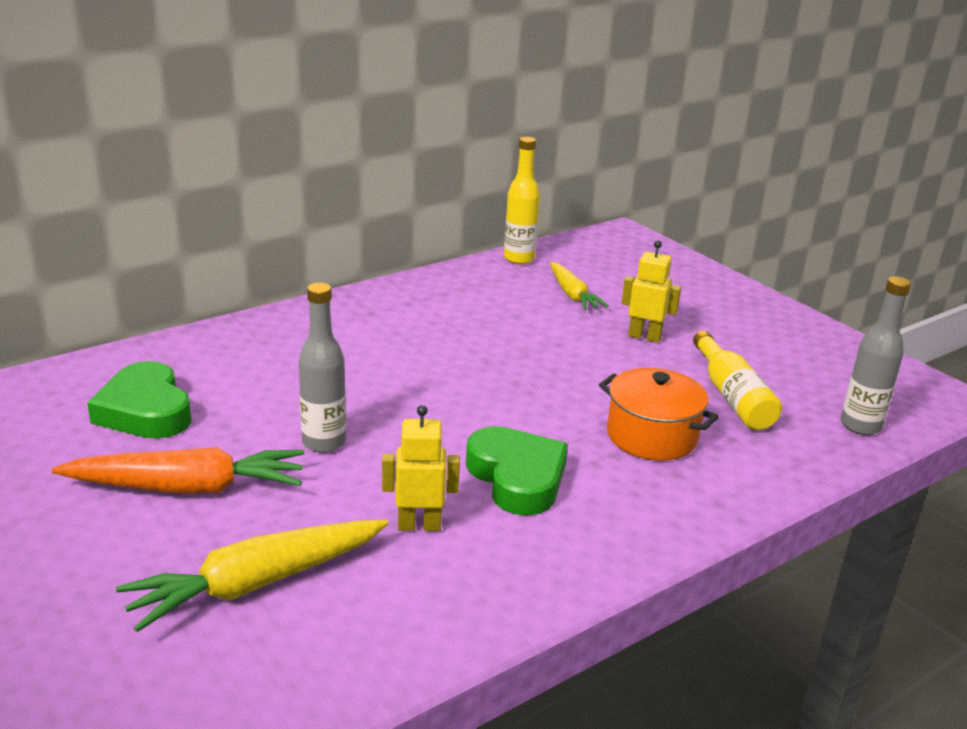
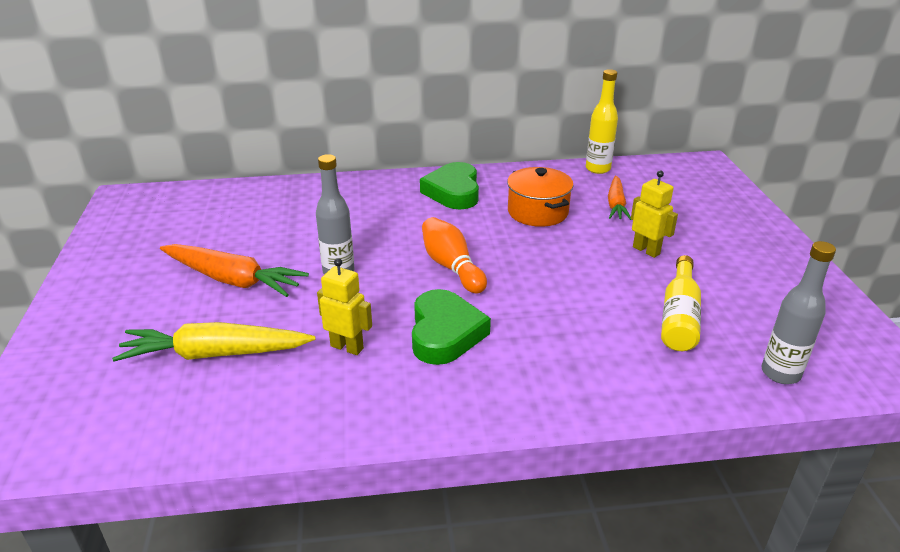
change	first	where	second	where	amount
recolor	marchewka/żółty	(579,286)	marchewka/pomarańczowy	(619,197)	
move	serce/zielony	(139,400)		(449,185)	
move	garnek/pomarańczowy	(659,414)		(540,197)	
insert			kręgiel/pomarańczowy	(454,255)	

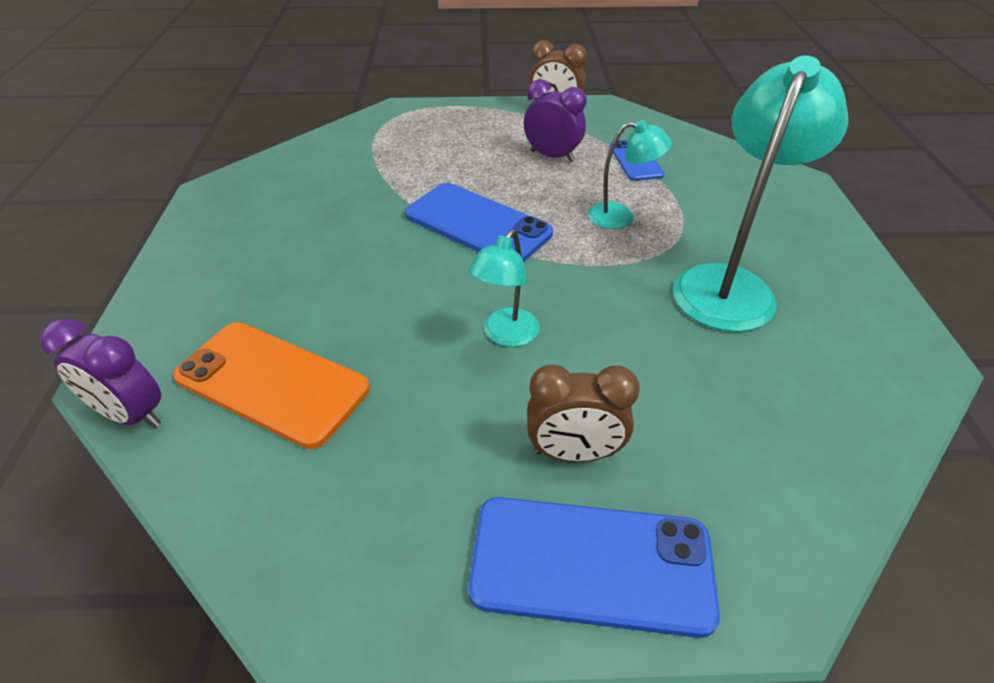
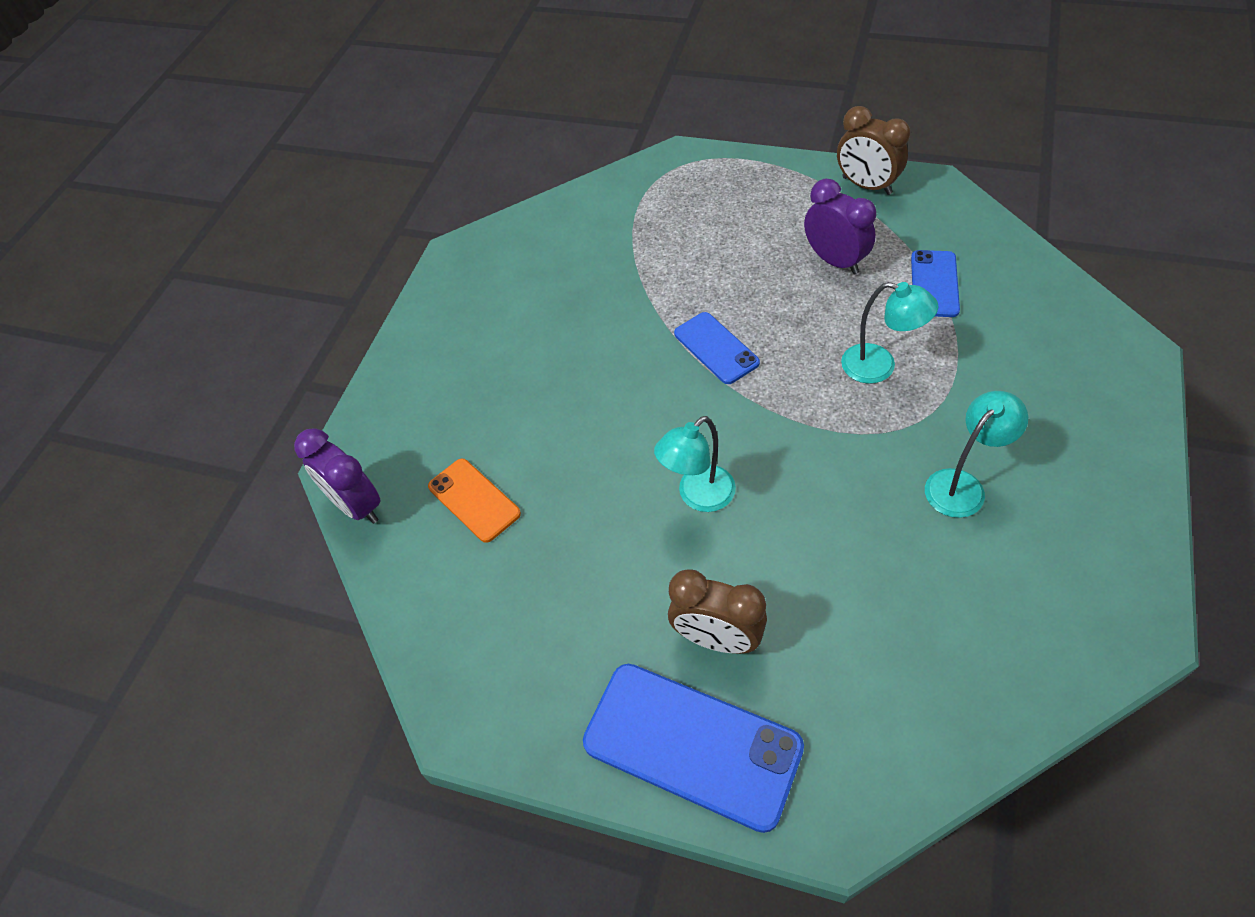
change	first	where	second	where	amount
resize	lampka/turkusowy	(761,193)		(976,454)	x0.53
resize	telefon/niebieski	(479,222)		(717,348)	x0.57
resize	telefon/pomarańczowy	(271,385)		(474,501)	x0.57

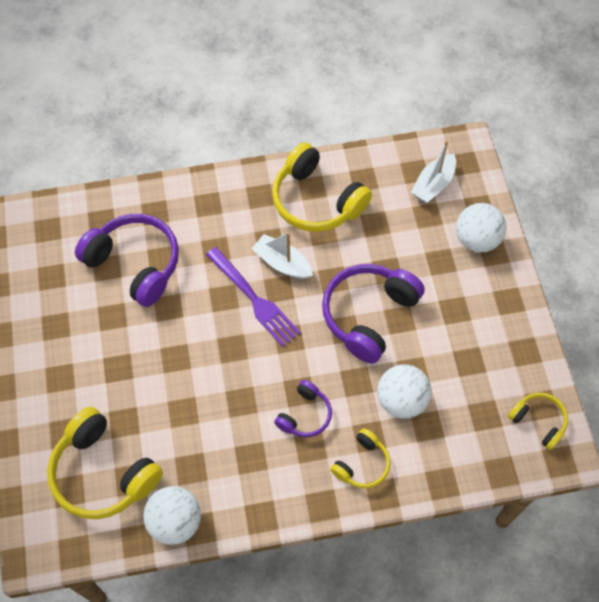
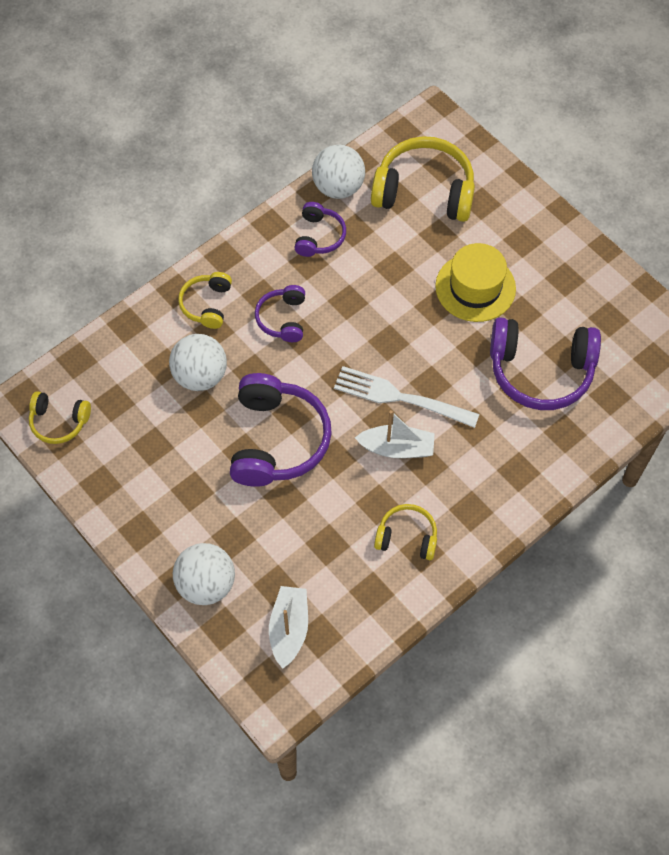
change	first	where	second	where	amount
resize	słuchawki/żółty	(322,187)		(405,532)	x0.54
recolor	widelec/fioletowy	(253,297)	widelec/biały	(407,397)	
insert			słuchawki/fioletowy	(320,229)	
insert			kapelusz/żółty	(475,282)	

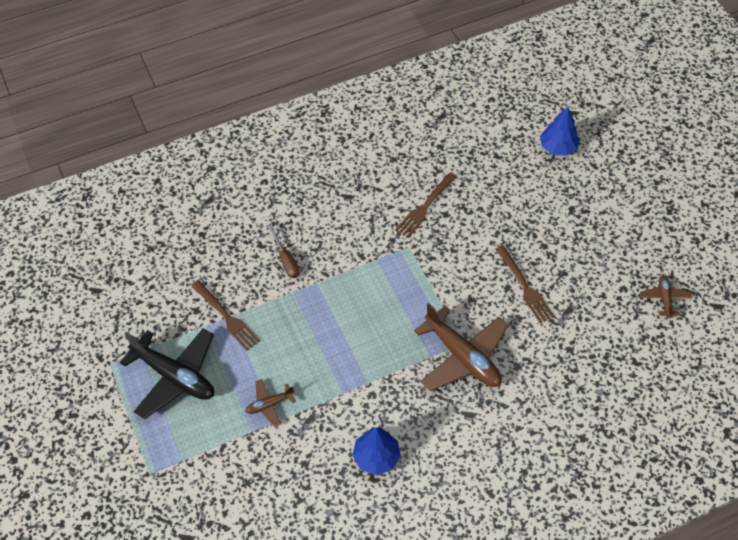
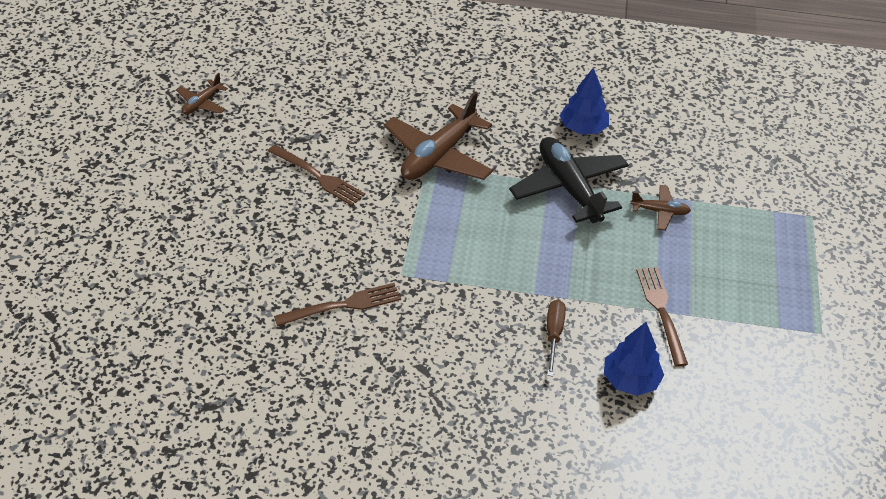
change	first	where	second	where	amount
move	drzewko/niebieski	(560,131)		(634,359)	
rotate	widelec/brązowy	(525,284)		(316,175)	120 degrees clockwise
rotate	samolot/brązowy	(461,347)		(438,135)	135 degrees counterclockwise
move	samolot/czarny	(166,373)		(569,180)	

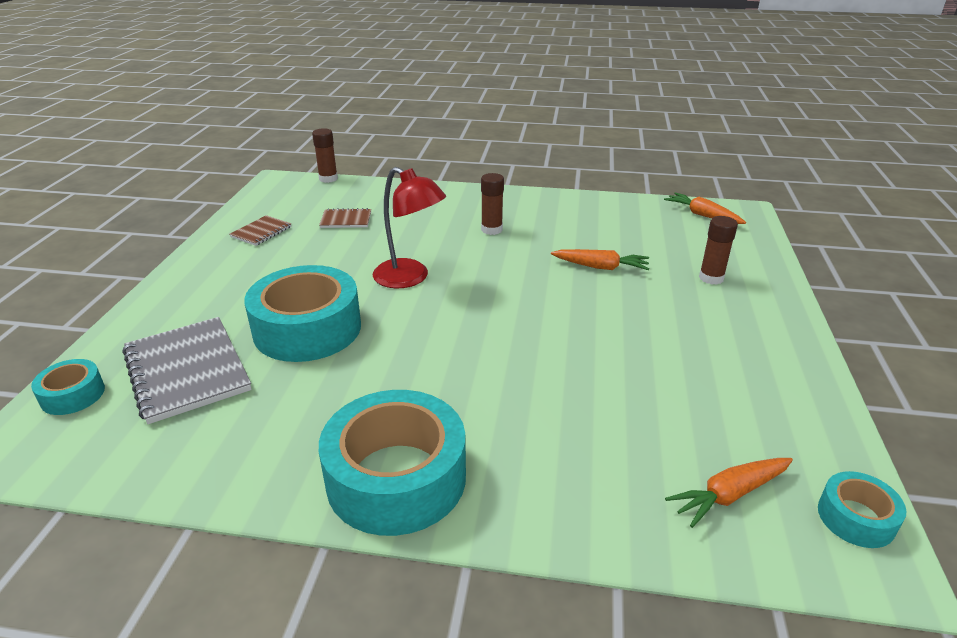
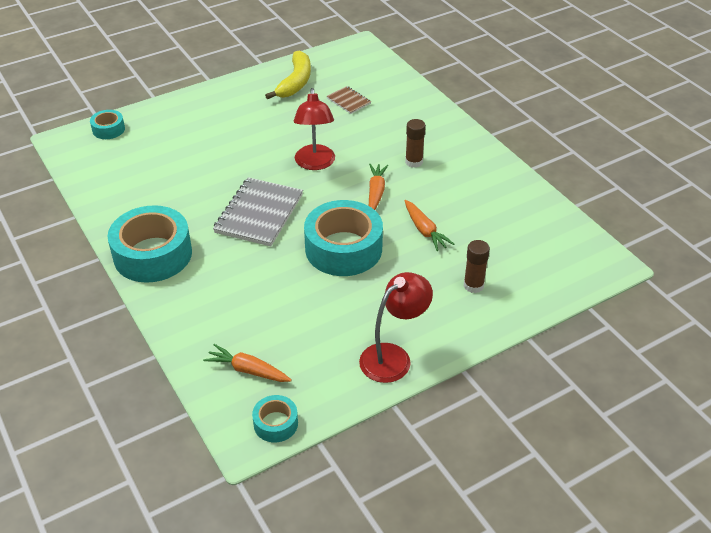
change	first	where	second	where	amount
delete	klej w sztyfcie/brązowy	(325,155)			
move	marchewka/pomarańczowy	(705,208)		(378,187)	
replace	zeszyt/brązowy	(261,230)	banan/żółty	(288,75)	
move	taśma klejąca/turkusowy	(302,313)		(343,238)	
move	zeszyt/szary	(187,370)		(258,211)	
insert			lampka/czerwony	(396,327)	

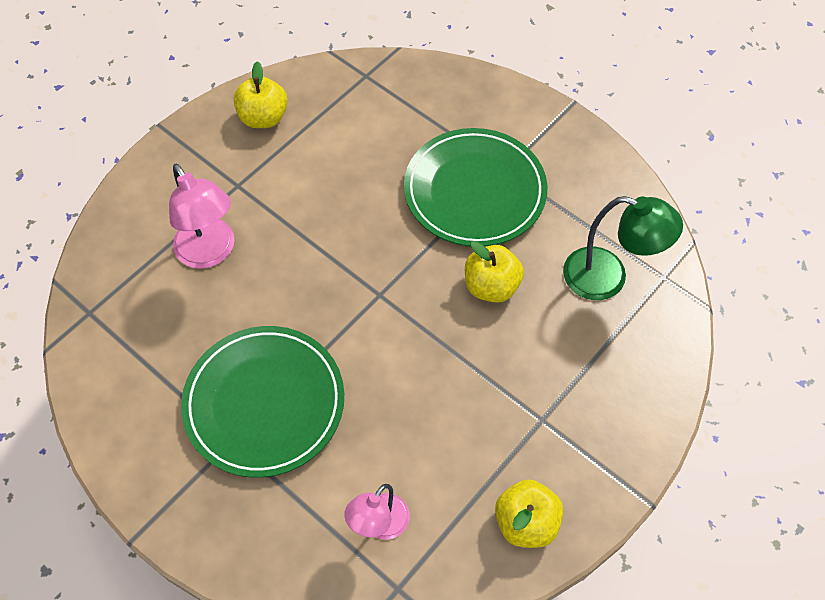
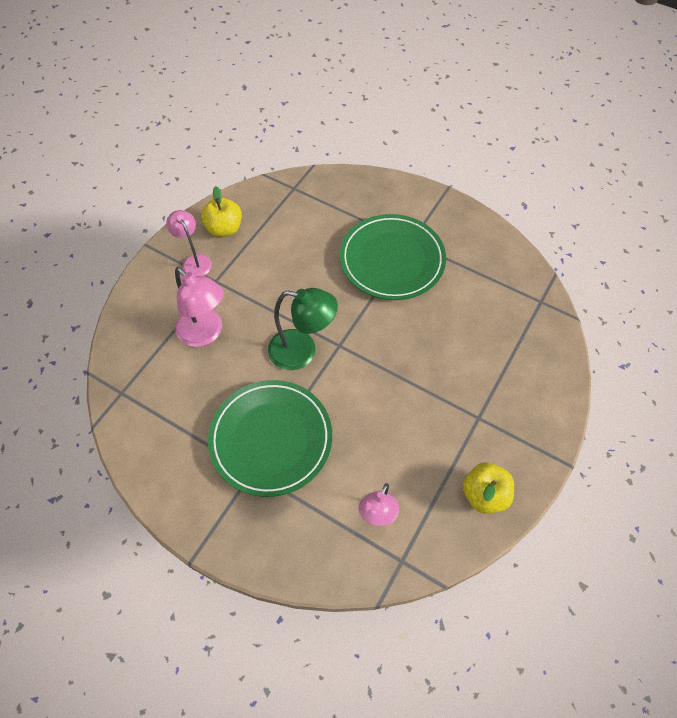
change	first	where	second	where	amount
move	lampka/zielony	(623,248)		(303,329)	
delete	jabłko/żółty	(494,272)			
insert			lampka/różowy	(189,243)	

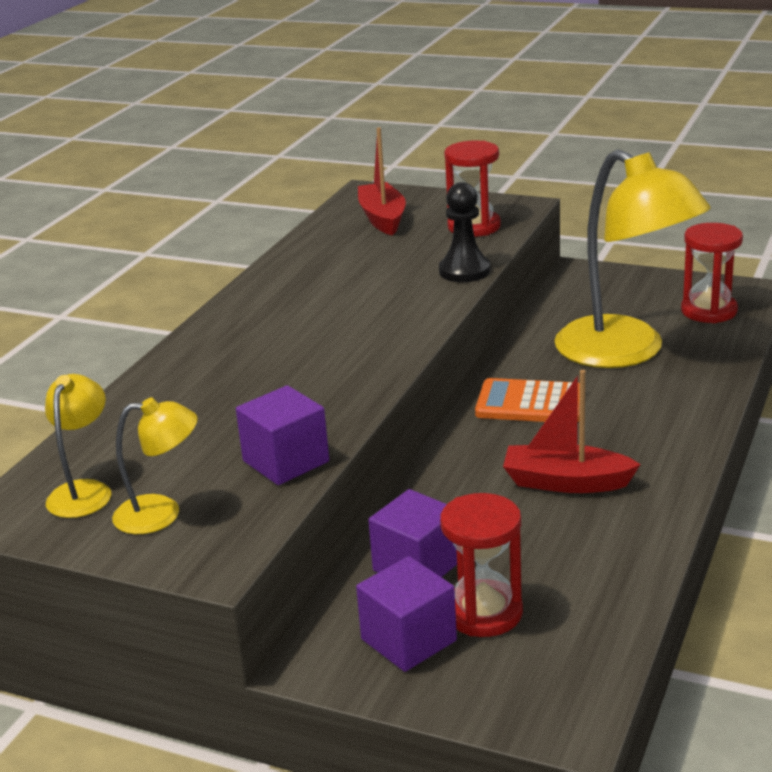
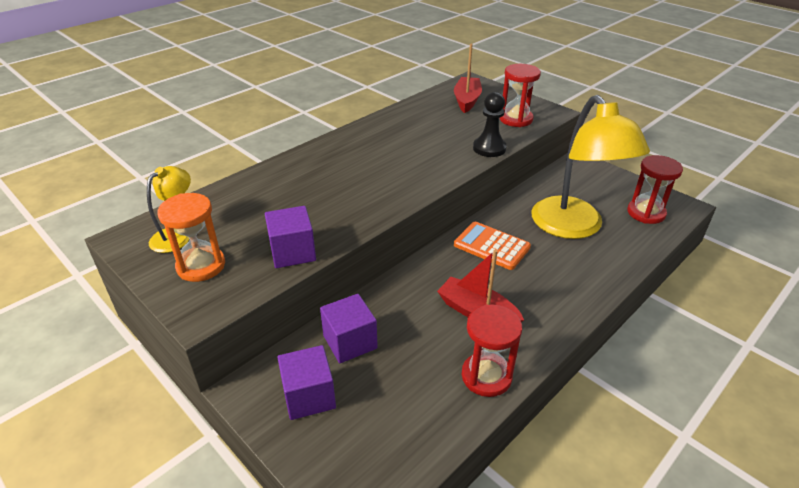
change	first	where	second	where	amount
replace	lampka/żółty	(155,465)	klepsydra/pomarańczowy	(191,237)	
move	klepsydra/czerwony	(481,565)		(492,350)	

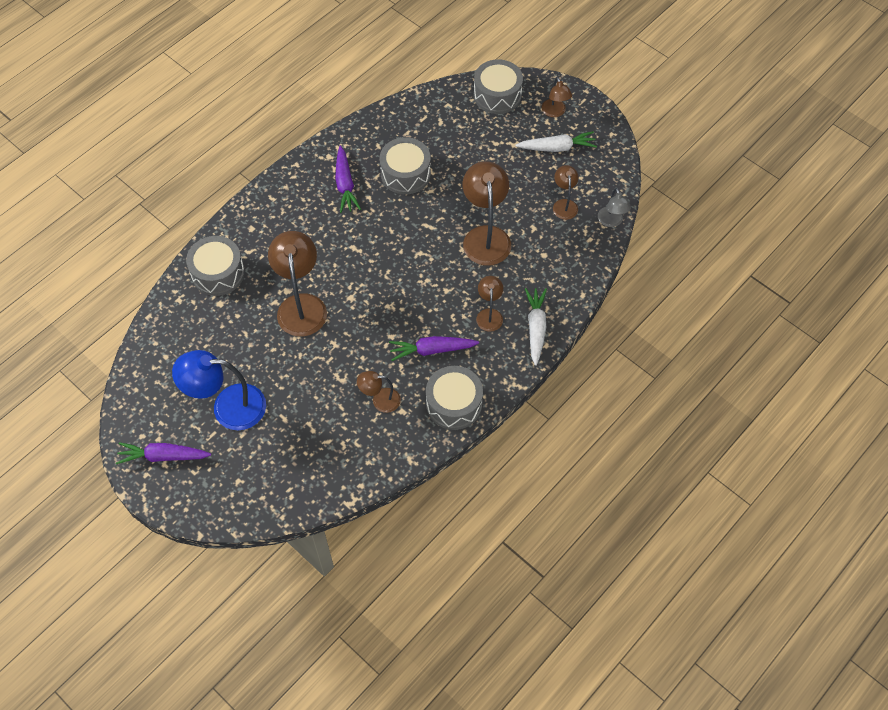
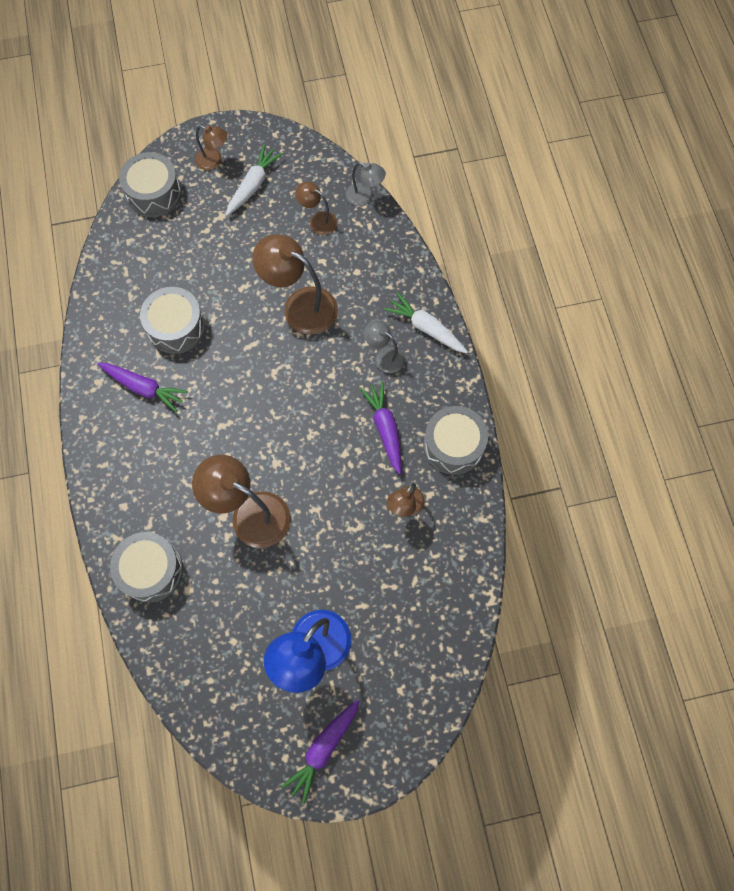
change	first	where	second	where	amount
recolor	lampka/brązowy	(489,304)	lampka/szary	(384,346)	
rotate	marchewka/fioletowy	(434,348)		(380,427)	135 degrees clockwise

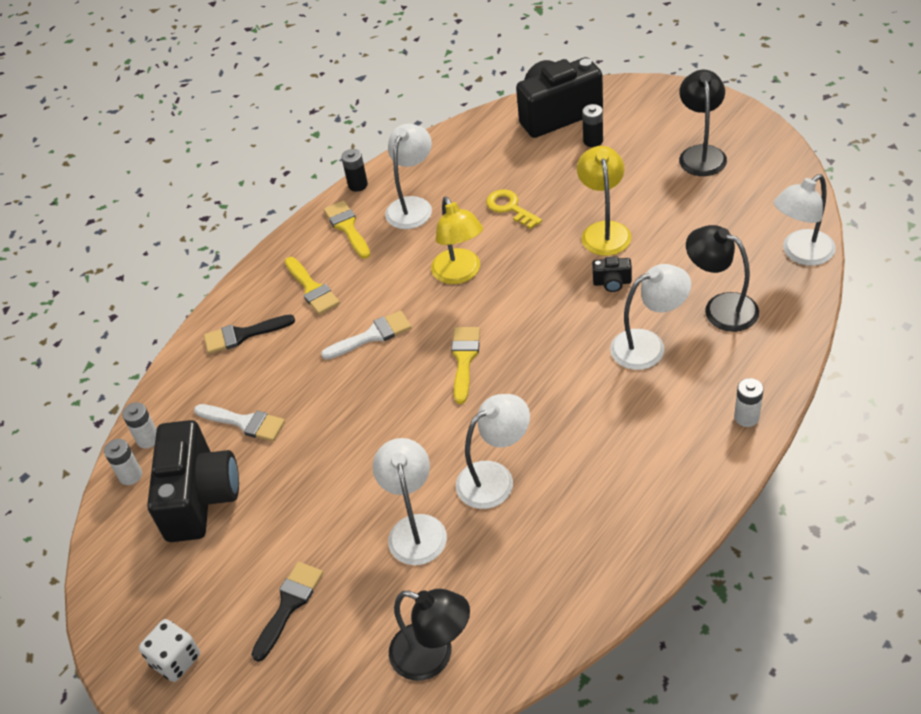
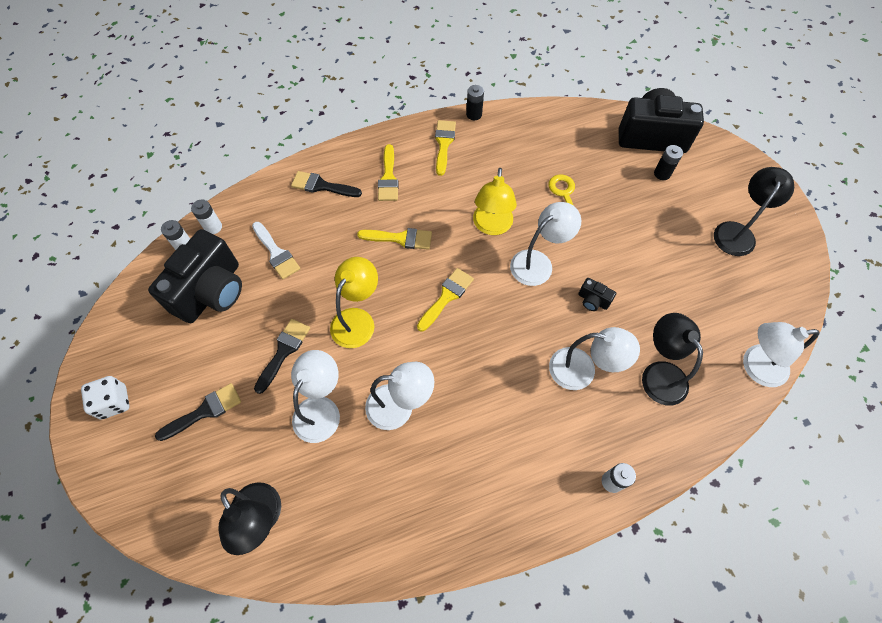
change	first	where	second	where	amount
move	lampka/biały	(408,176)		(545,244)	
move	lampka/żółty	(604,201)		(354,302)	
recolor	pędzel/biały	(366,335)	pędzel/żółty	(394,239)	
insert			pędzel/czarny	(282,356)	

